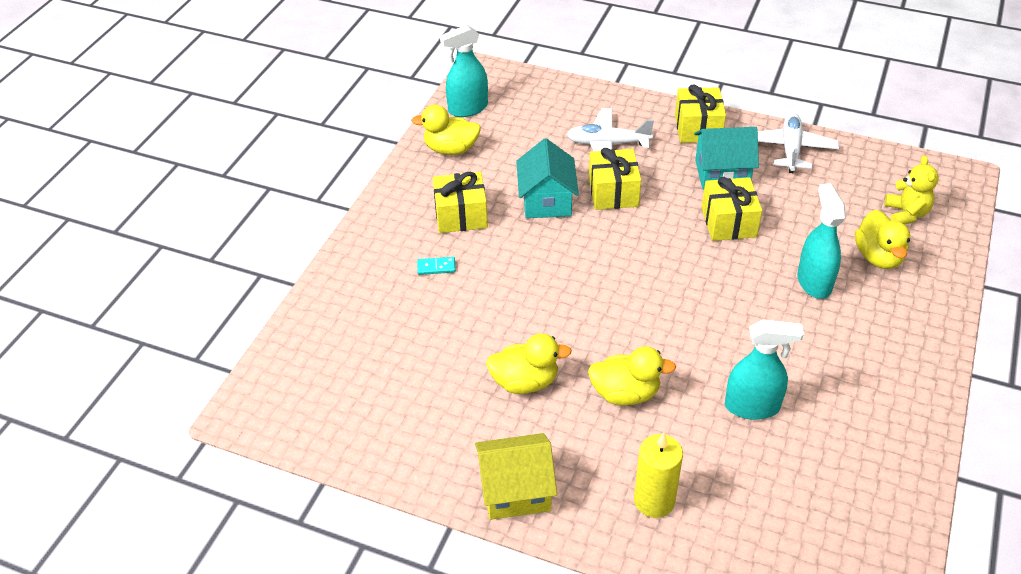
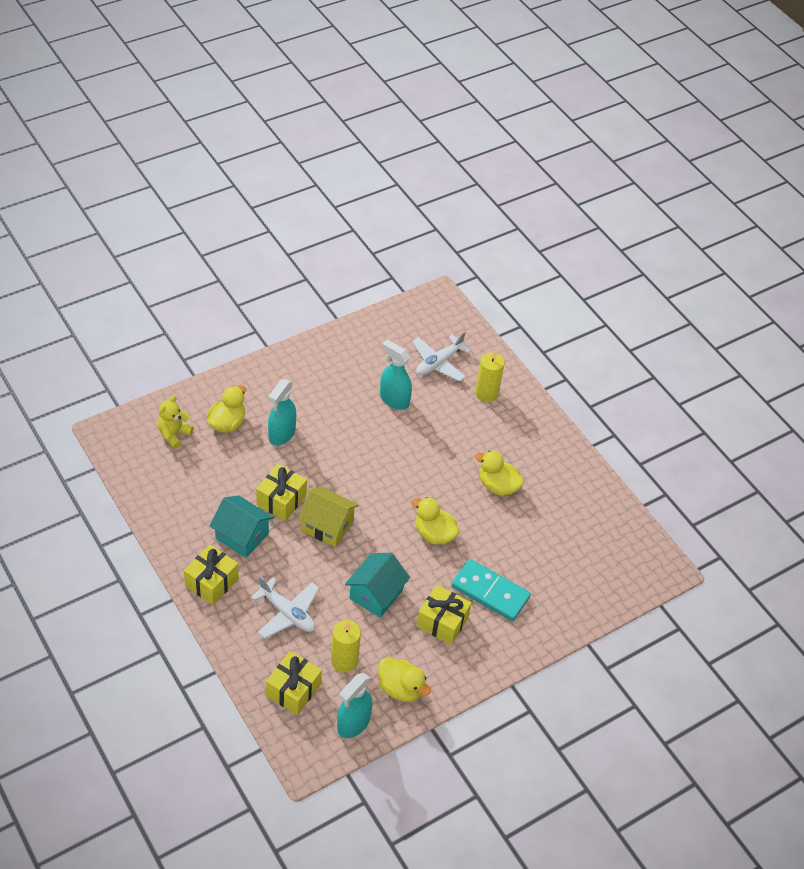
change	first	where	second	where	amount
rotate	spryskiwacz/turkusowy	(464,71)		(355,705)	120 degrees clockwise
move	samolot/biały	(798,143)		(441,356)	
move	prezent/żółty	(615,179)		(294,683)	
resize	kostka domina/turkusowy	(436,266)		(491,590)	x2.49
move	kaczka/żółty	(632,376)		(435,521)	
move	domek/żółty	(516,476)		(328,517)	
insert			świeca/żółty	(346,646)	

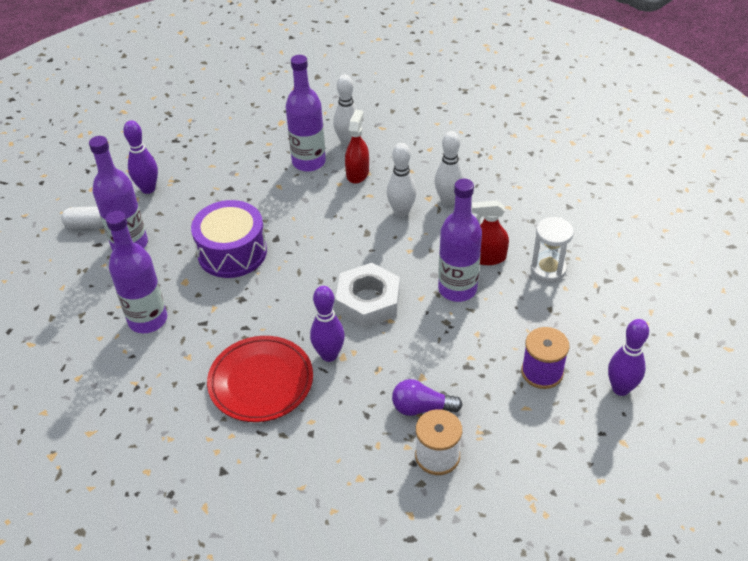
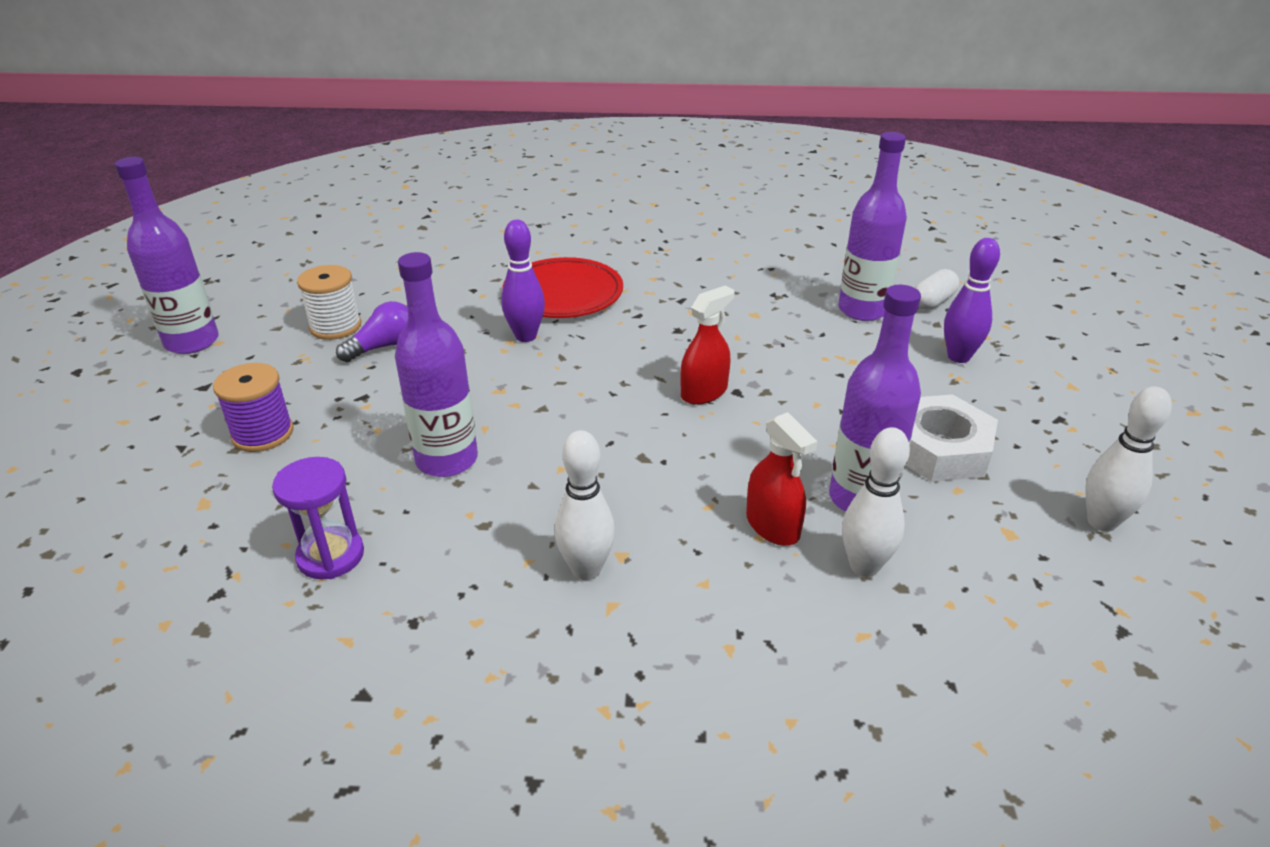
change	first	where	second	where	amount
move	kręgiel/biały	(401,180)		(1128,459)	
delete	bęben/fioletowy	(229,239)			
move	spryskiwacz/czerwony	(490,232)		(707,345)	
move	butelka/fioletowy	(136,272)		(167,255)	
recolor	klepsydra/biały	(552,249)	klepsydra/fioletowy	(318,518)	
move	nakrętka/biały	(367,295)		(952,438)	
delete	kręgiel/fioletowy	(628,357)			

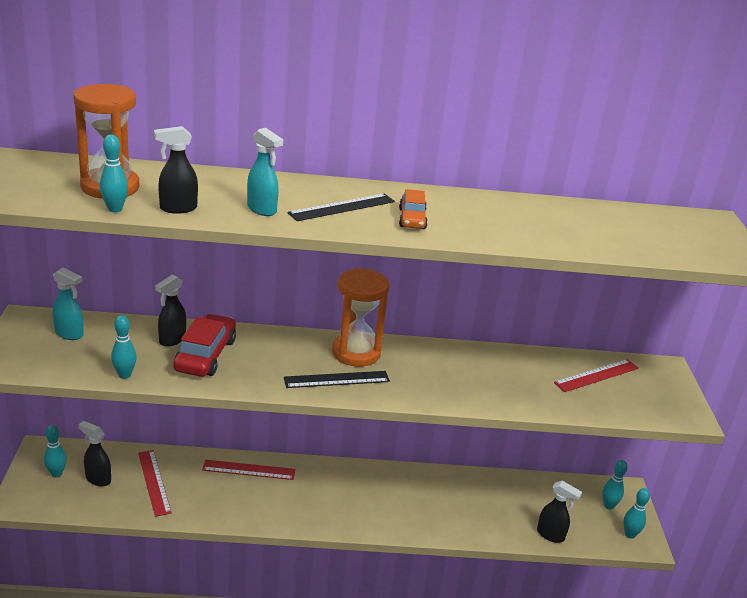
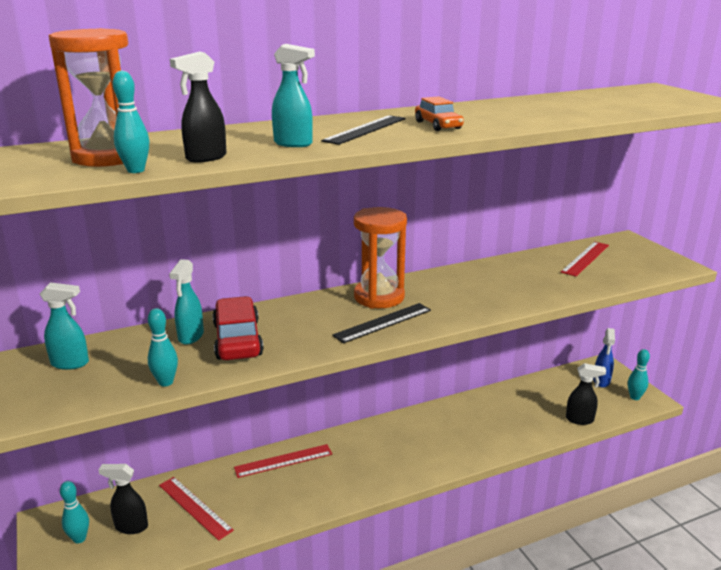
change	first	where	second	where	amount
recolor	spryskiwacz/czarny	(170,311)	spryskiwacz/turkusowy	(186,302)	
replace	kręgiel/turkusowy	(614,484)	spryskiwacz/niebieski	(604,358)	

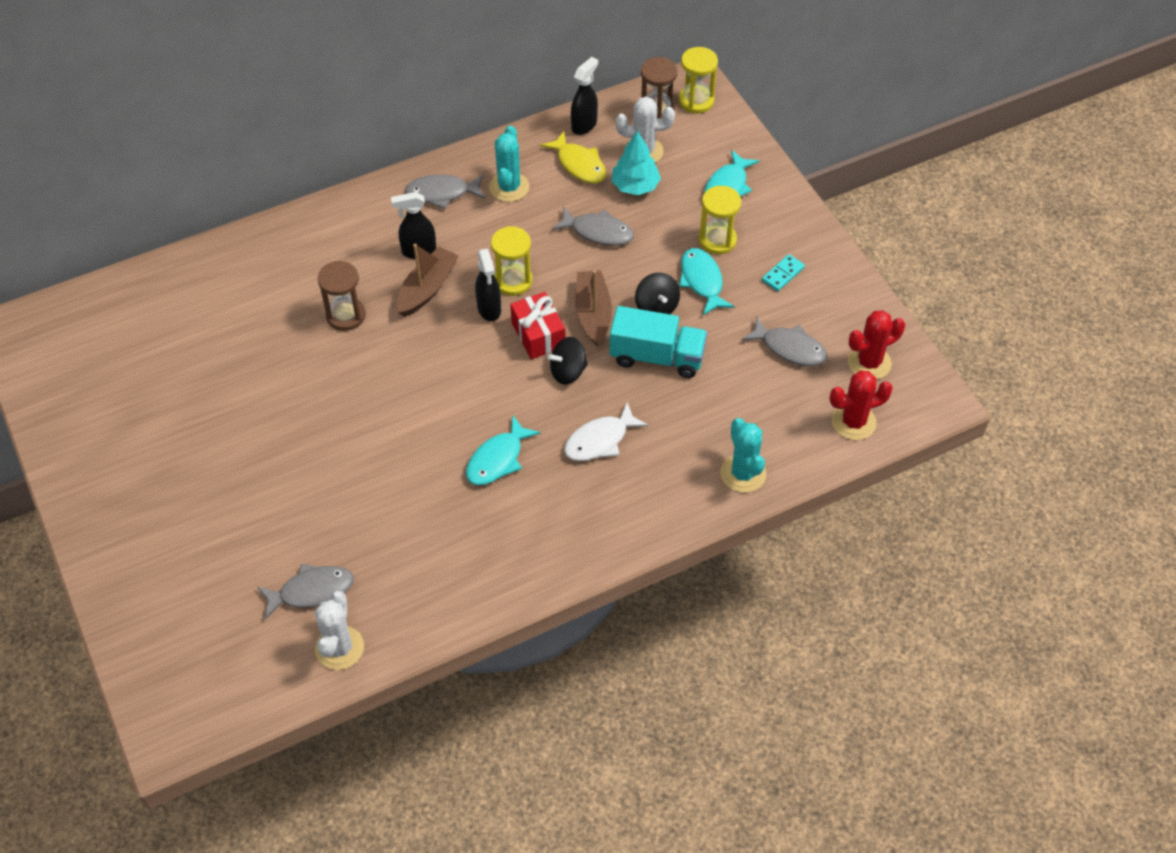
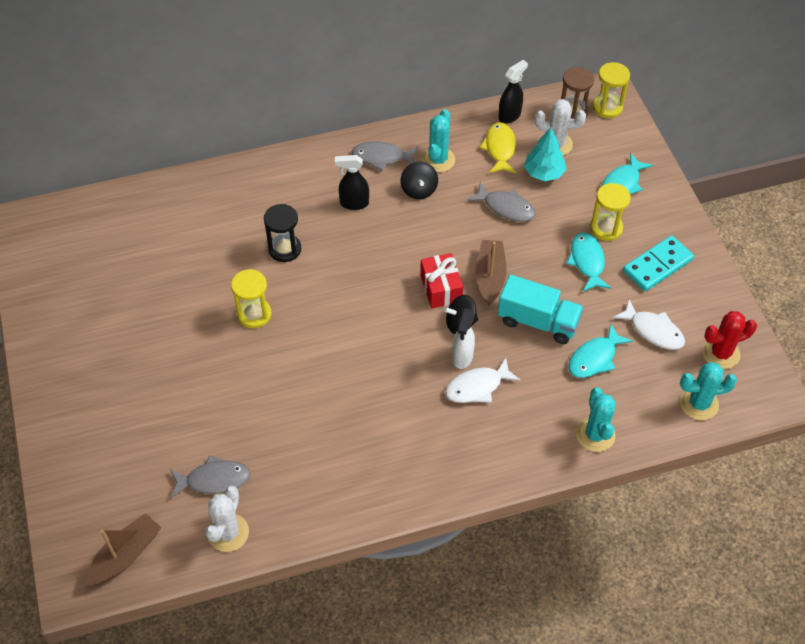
change	first	where	second	where	amount
rotate	ryba/żółty	(573,157)		(498,147)	150 degrees counterclockwise
move	klepsydra/żółty	(512,261)		(251,298)	
move	łódka/brązowy	(428,280)		(123,549)	
delete	spryskiwacz/czarny	(488,285)			
resize	kostka domina/turkusowy	(783,272)		(658,263)	x1.82
recolor	klepsydra/brązowy	(342,296)	klepsydra/czarny	(282,233)	
move	bączek/czarny	(657,293)		(419,180)	
recolor	ryba/szary	(784,341)	ryba/biały	(649,325)	
recolor	kaktus/czerwony	(861,405)	kaktus/turkusowy	(708,391)	
move	ryba/turkusowy	(503,450)		(600,350)	
insert			spryskiwacz/biały	(463,338)	

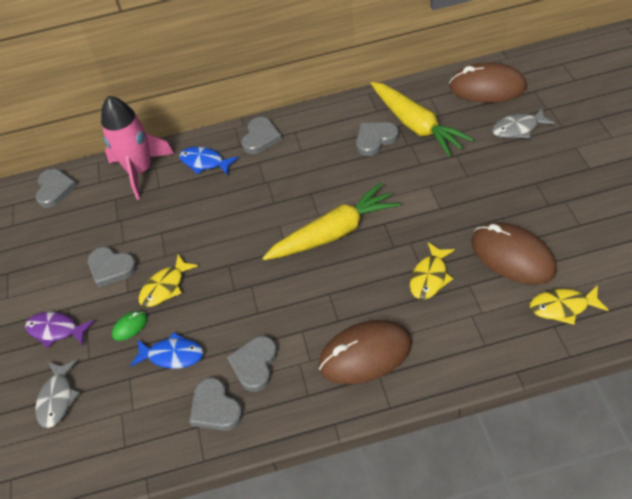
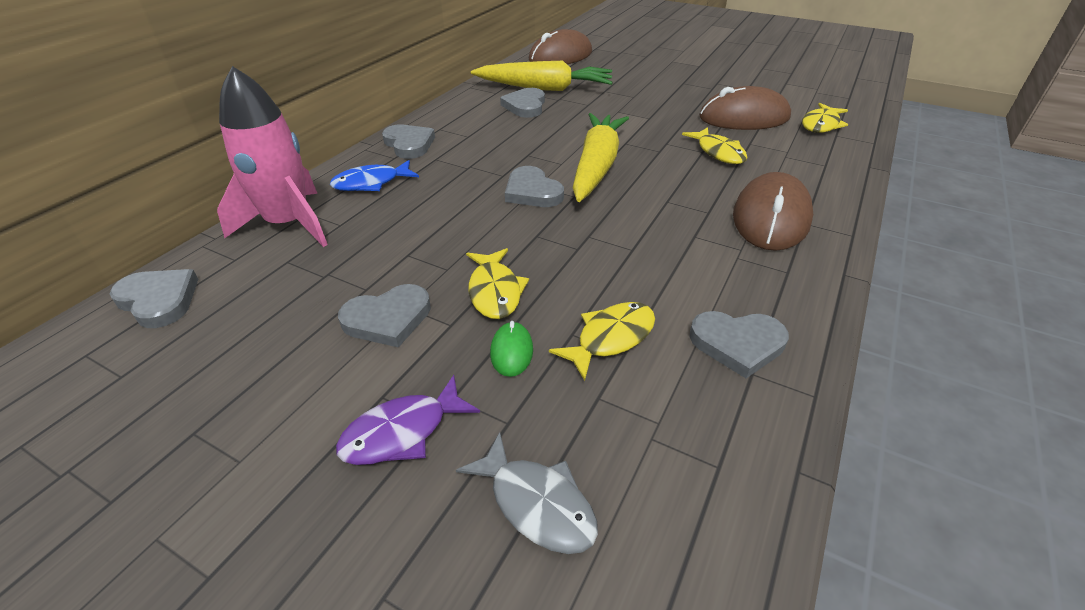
change	first	where	second	where	amount
delete	ryba/szary	(523,123)			
recolor	ryba/niebieski	(166,350)	ryba/żółty	(602,341)	
move	serce/szary	(252,364)		(534,186)	

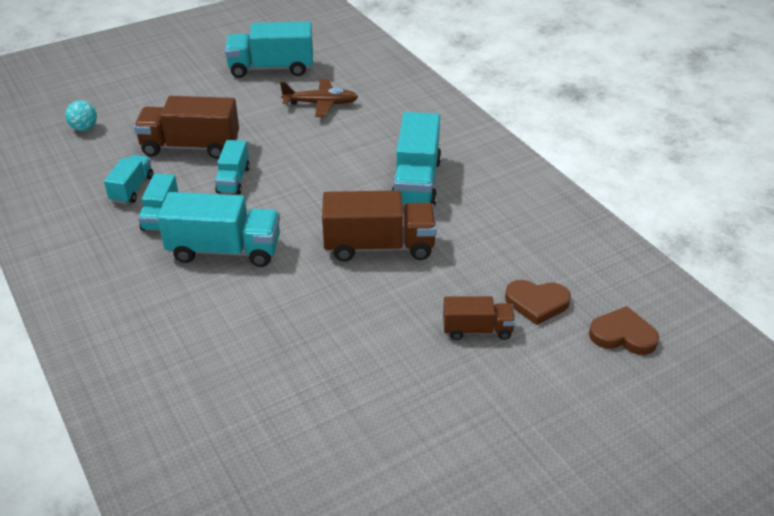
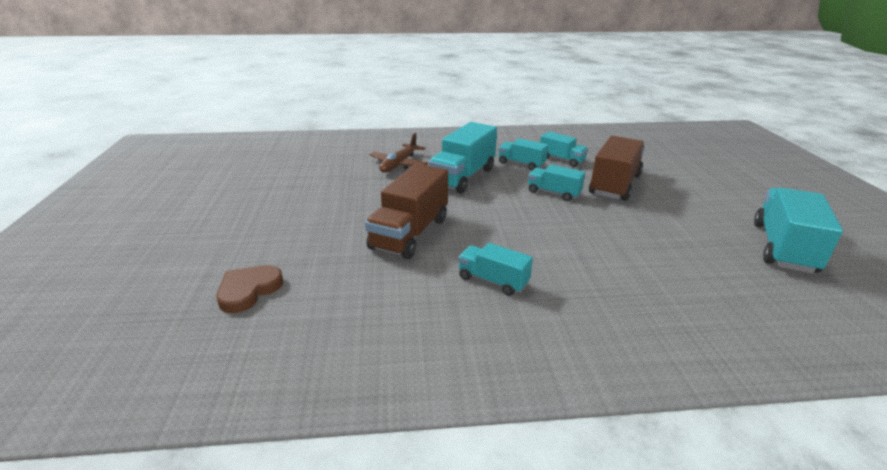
change	first	where	second	where	amount
move	samolot/brązowy	(319,98)		(398,152)	
delete	piłka/turkusowy	(81,115)			
resize	ciężarówka/turkusowy	(416,159)		(495,269)	x0.57
delete	ciężarówka/brązowy	(479,318)			
delete	serce/brązowy	(624,330)			

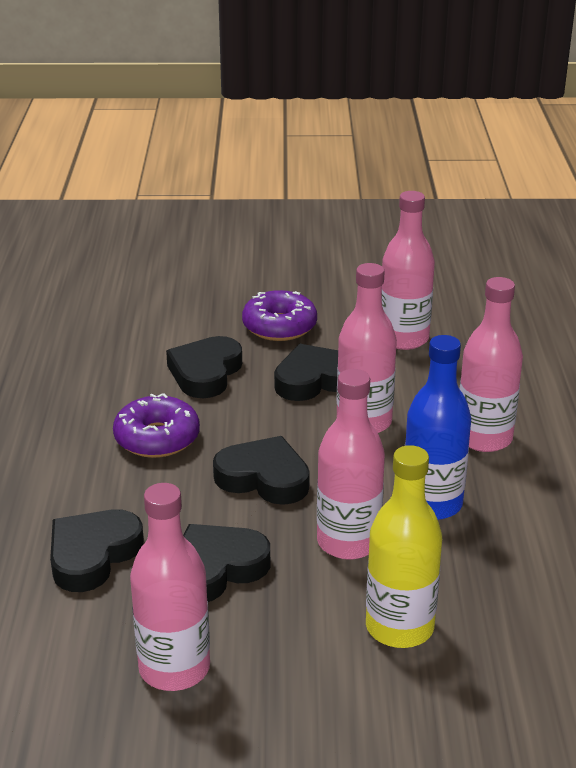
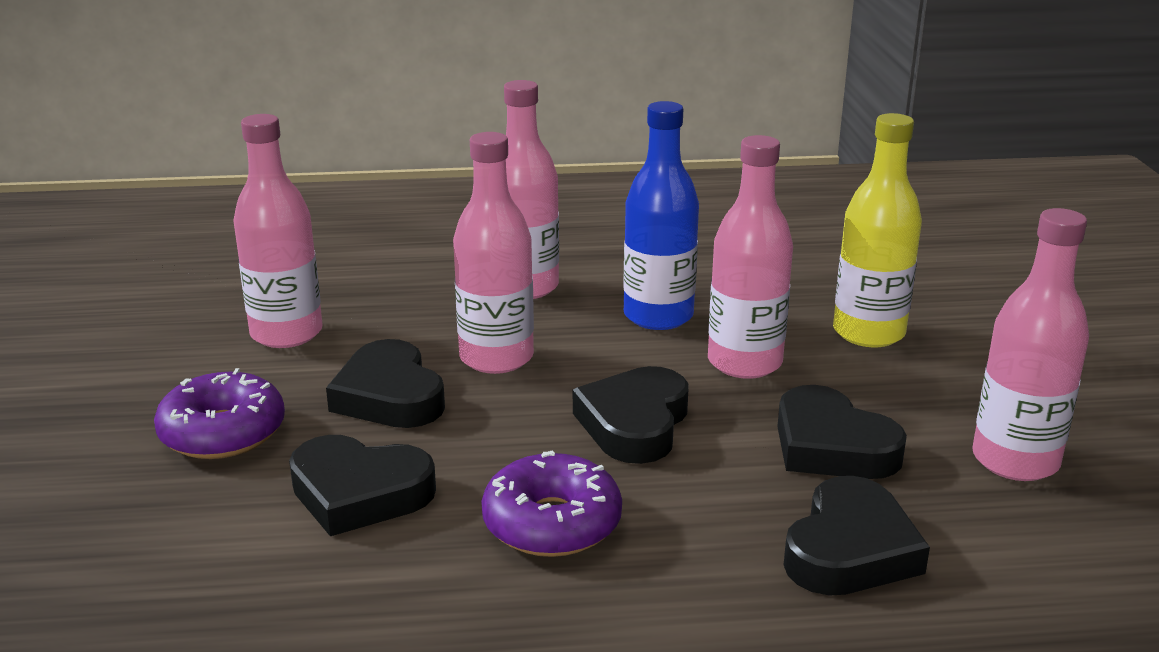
change	first	where	second	where	amount
rotate	serce/czarny	(97,550)		(857,536)	90 degrees counterclockwise

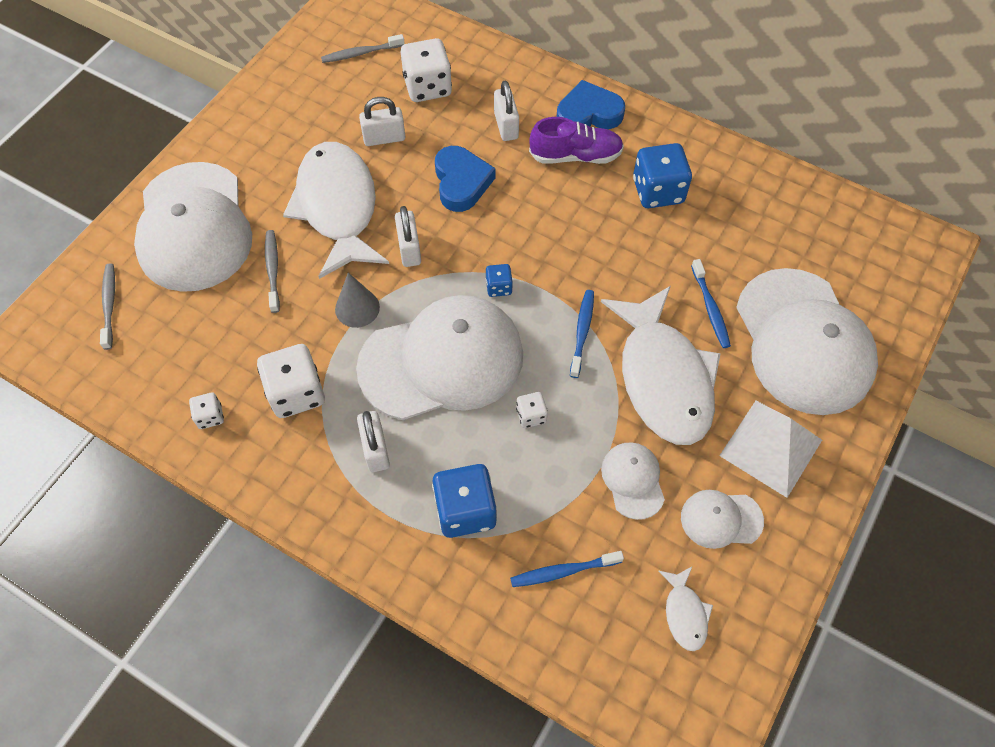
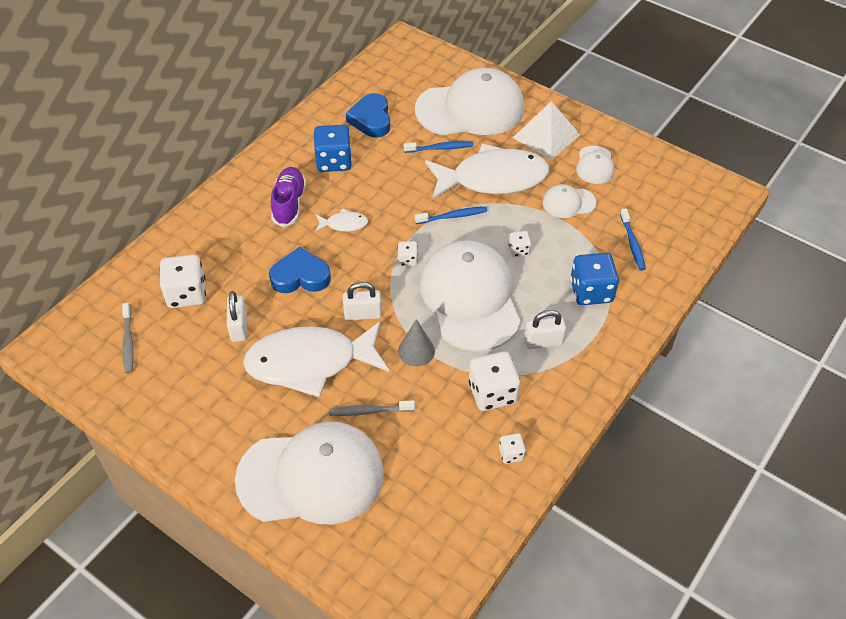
change	first	where	second	where	amount
move	serce/niebieski	(591,104)		(368,115)	
delete	kłódka/biały	(506,111)			
delete	szczoteczka do zębów/szary	(107,307)			
recolor	kostka do gry/niebieski	(499,280)	kostka do gry/biały	(408,253)	
rotate	szczoteczka do zębów/niebieski	(582,334)		(450,215)	150 degrees clockwise
move	ryba/biały	(685,608)		(341,220)	

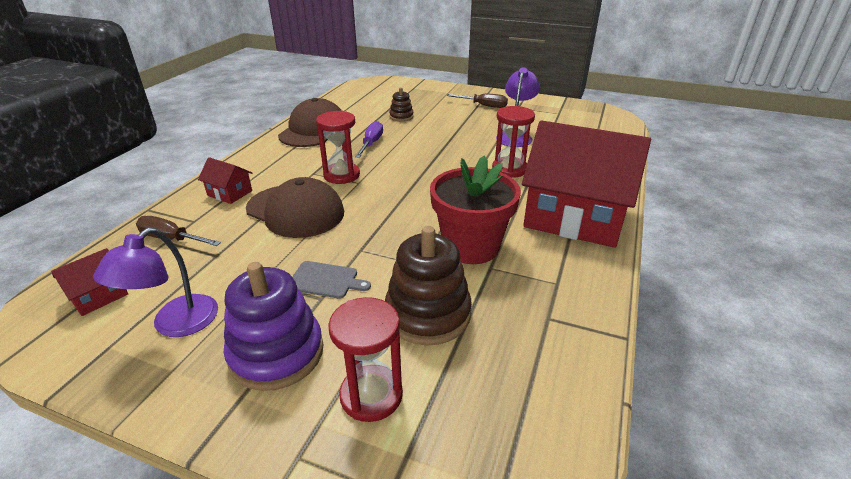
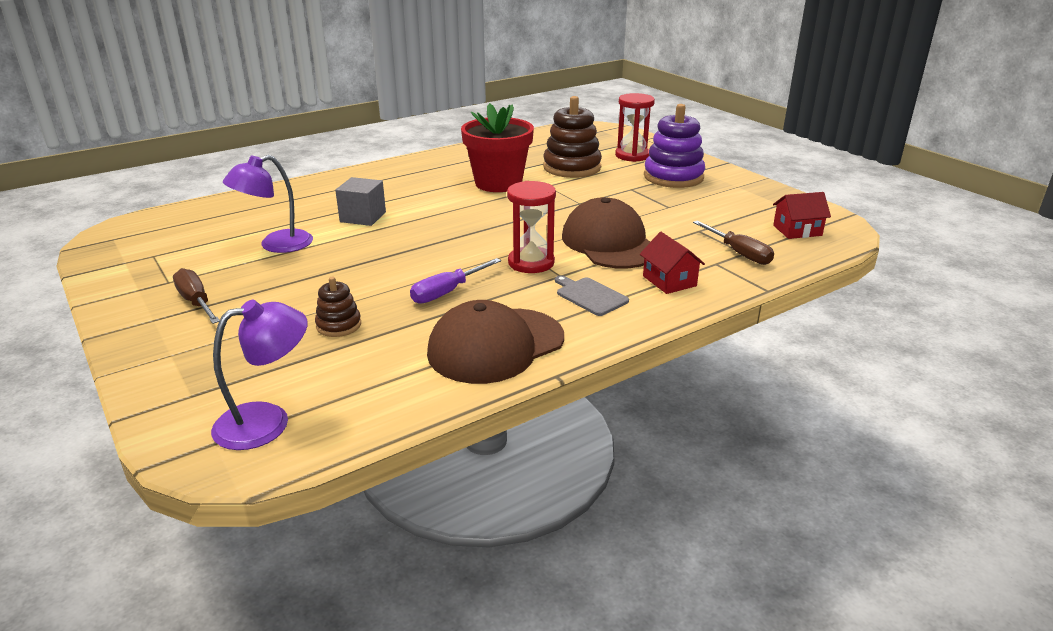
change	first	where	second	where	amount
replace	klepsydra/czerwony	(513,142)	sześcian/szary	(360,201)	
delete	domek/czerwony	(586,184)			
move	lampka/fioletowy	(155,282)		(259,375)	
move	deska do krojenia/szary	(331,280)		(592,295)	

